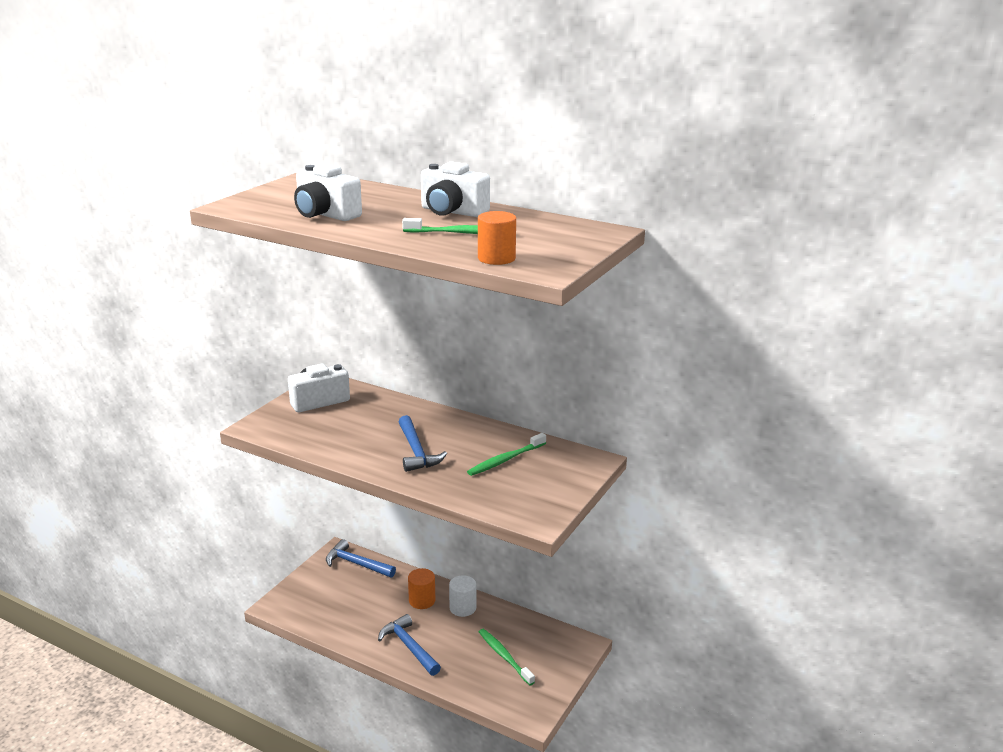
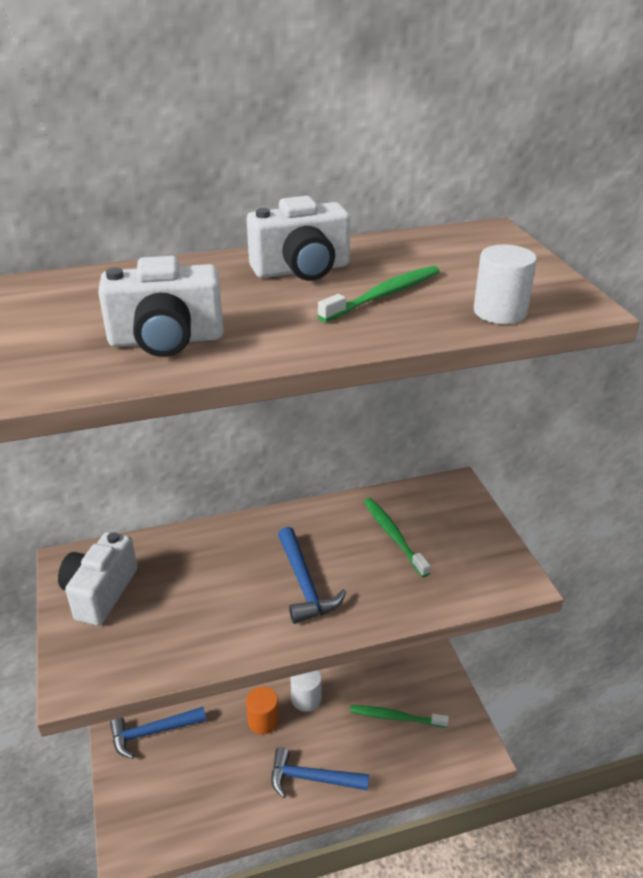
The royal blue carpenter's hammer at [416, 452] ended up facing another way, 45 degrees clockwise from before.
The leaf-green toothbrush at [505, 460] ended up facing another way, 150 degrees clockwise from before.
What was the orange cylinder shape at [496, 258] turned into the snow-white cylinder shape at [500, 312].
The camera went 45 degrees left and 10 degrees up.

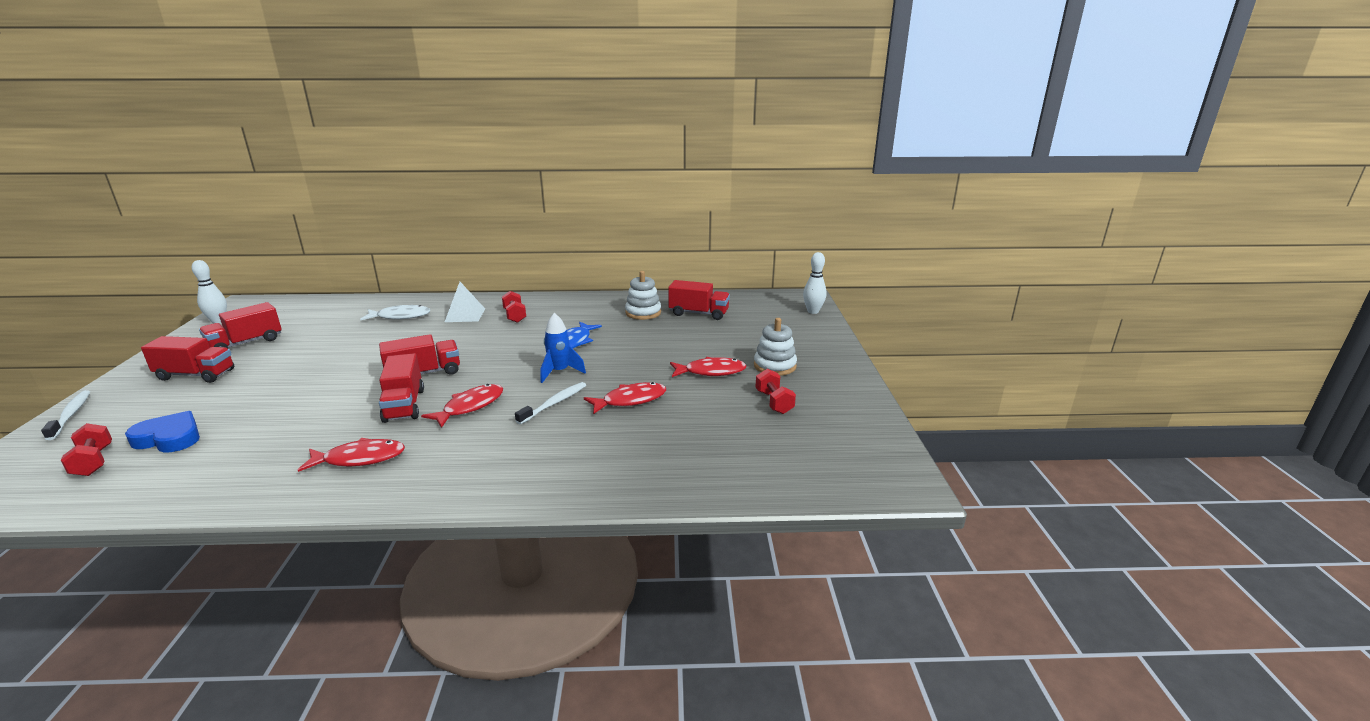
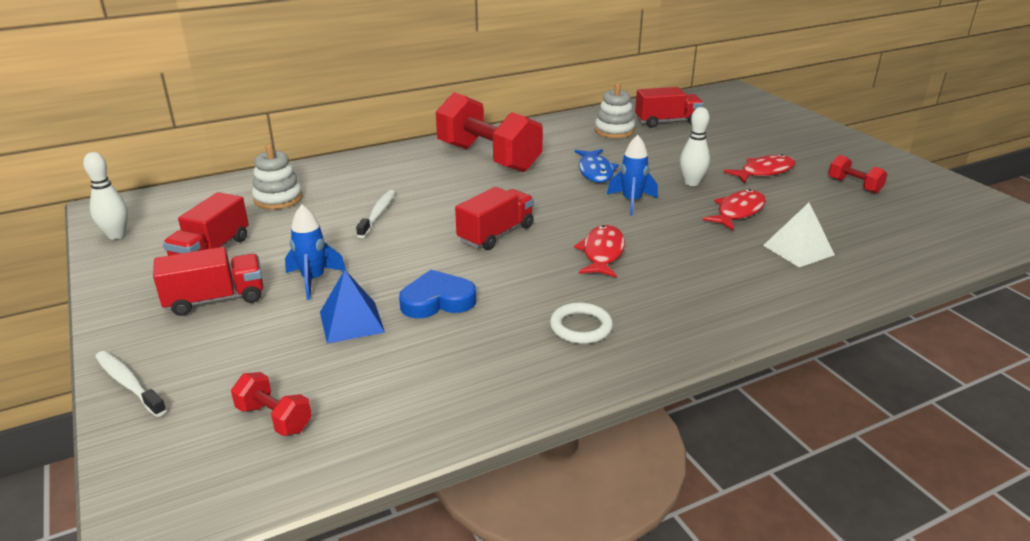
The royal blue heart ended up elsewhere, having gone from [169, 438] to [437, 301].
Where the crimson fish figure stood at [360, 459], the snow-white hoop came to stand at [581, 327].
The second view lost the snow-white fish figure at [400, 316].
The second view lost the crimson truck at [404, 405].
The snow-white solid pyramid ended up elsewhere, having gone from [465, 315] to [798, 250].
The size of the crimson hand weight at [515, 316] changed by a factor of 2.31.
The snow-white toothbrush ended up elsewhere, having gone from [554, 403] to [377, 214].
The snow-white stacking rings ended up elsewhere, having gone from [774, 366] to [278, 199].
The snow-white tenpin ended up elsewhere, having gone from [813, 311] to [691, 183].
The second view gained the royal blue spaceship at [313, 280].
The second view gained the royal blue solid pyramid at [351, 322].
The camera went 25 degrees left and 5 degrees up.

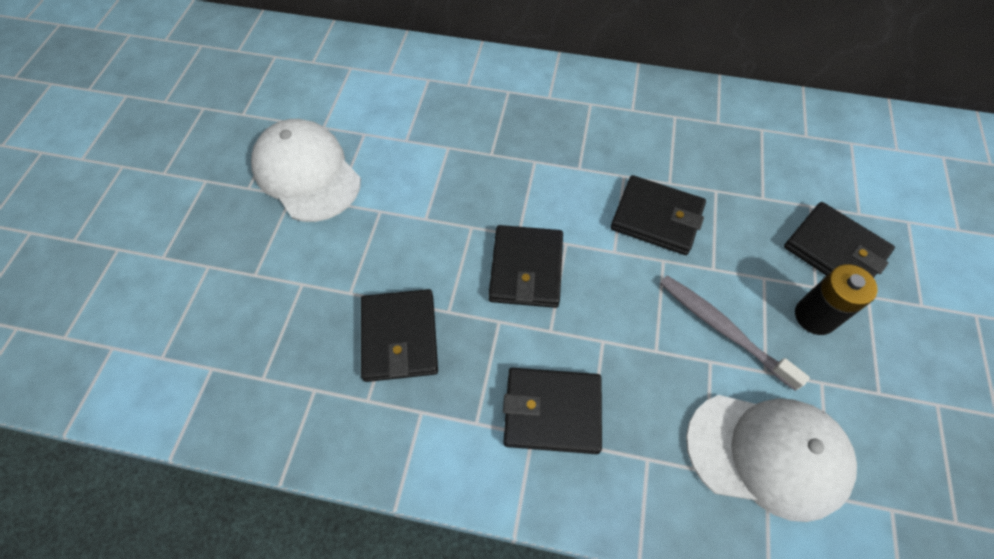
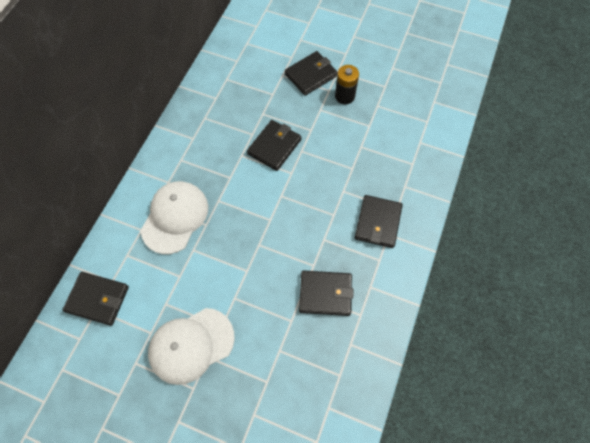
The ebony billfold ended up elsewhere, having gone from [526, 269] to [98, 299].
The second view lost the gray toothbrush at [723, 329].
The snow-white baseball cap ended up elsewhere, having gone from [768, 454] to [175, 217].
The camera went 80 degrees left and 5 degrees up.

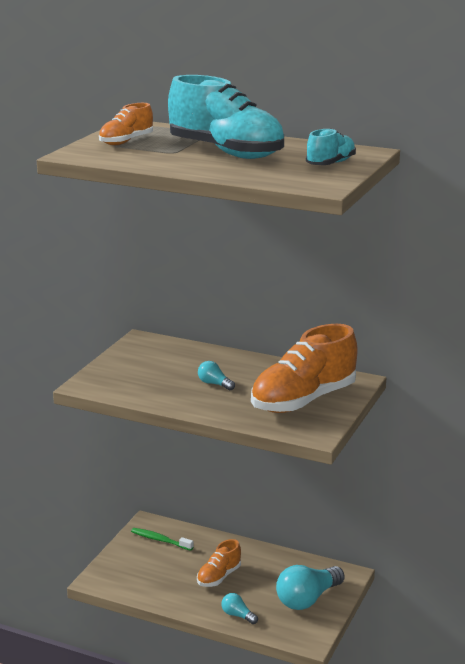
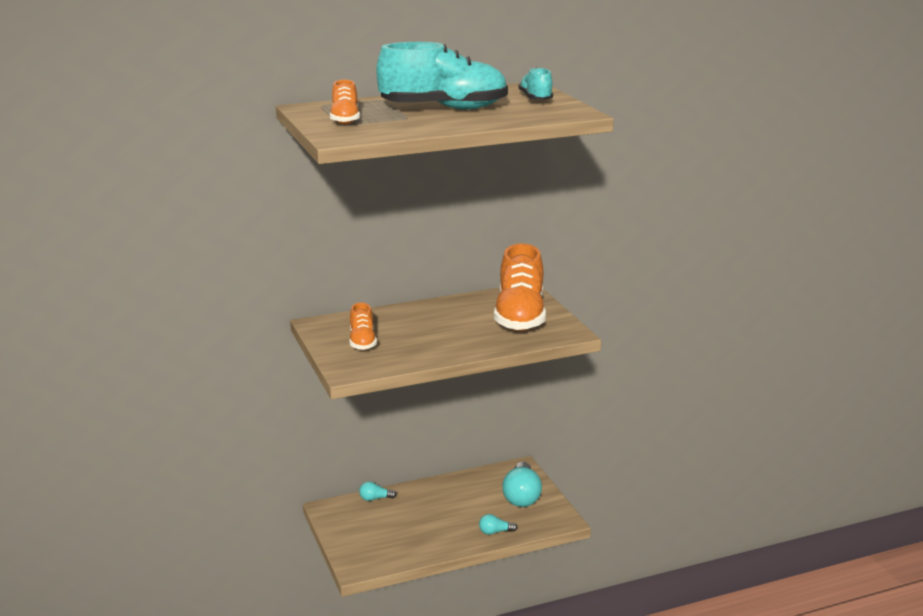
The second view lost the leaf-green toothbrush at [160, 540].
The orange shoe ended up elsewhere, having gone from [219, 577] to [362, 342].
The teal bulb ended up elsewhere, having gone from [214, 384] to [375, 498].
The camera went 45 degrees left and 0 degrees up.

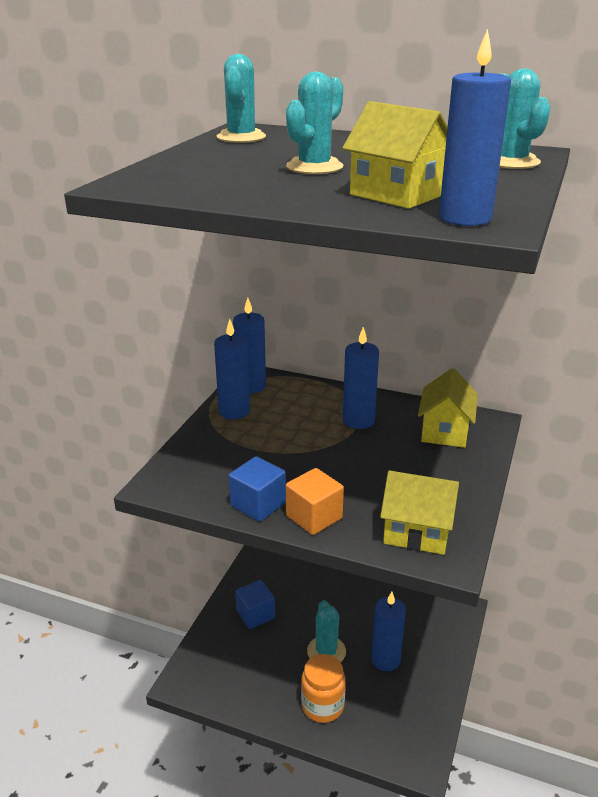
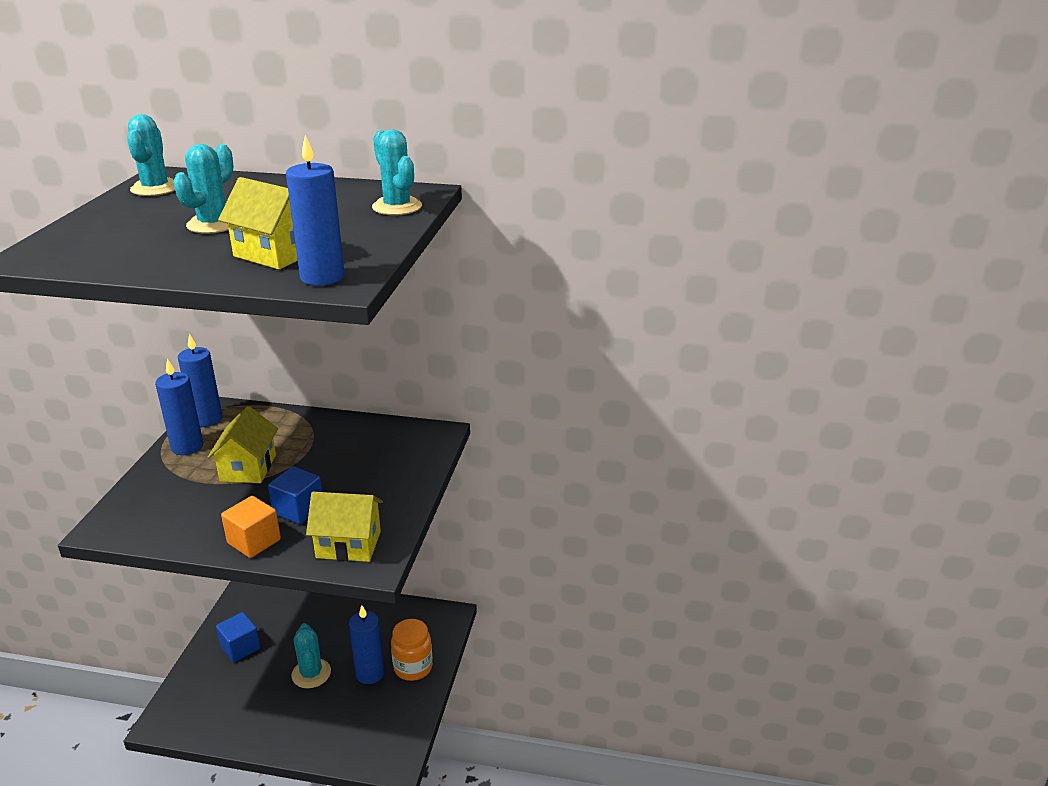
The royal blue cube ended up elsewhere, having gone from [258, 504] to [298, 509].
The orange preserve jar ended up elsewhere, having gone from [322, 706] to [413, 667].
The second view lost the royal blue pillar candle at [358, 420].
The yellow toy house ended up elsewhere, having gone from [445, 431] to [248, 468].
The camera went 10 degrees left and 0 degrees up.

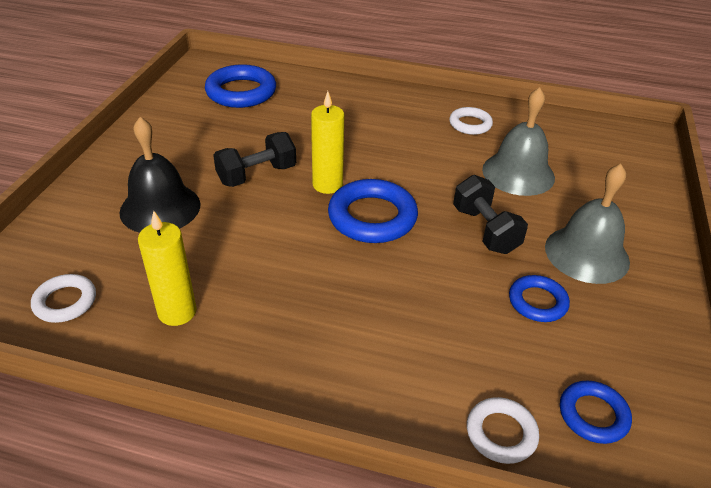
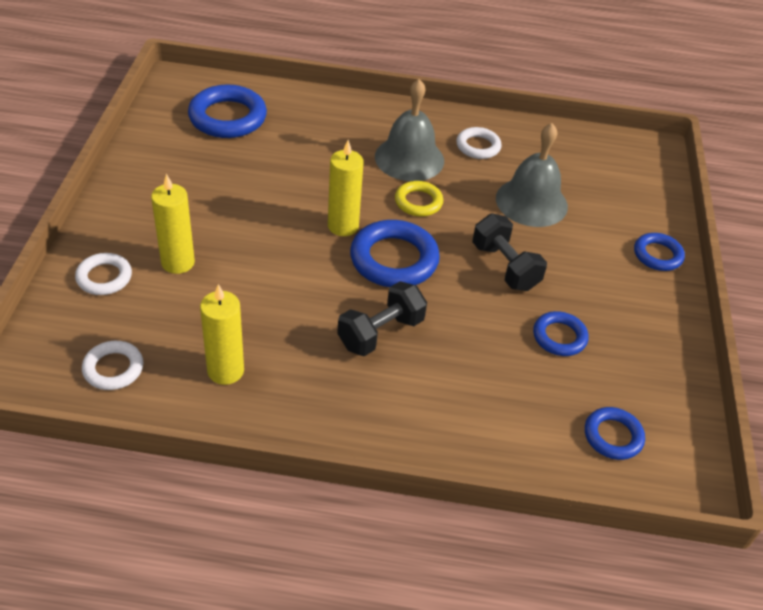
Where the ebony hand bell stood at [160, 208], the yellow pillar candle came to stand at [178, 262].
The ebony hand weight ended up elsewhere, having gone from [257, 175] to [380, 333].
The snow-white hoop ended up elsewhere, having gone from [501, 433] to [104, 277].
The gray hand bell ended up elsewhere, having gone from [586, 254] to [409, 158].
The second view gained the yellow hoop at [418, 202].
The second view gained the royal blue hoop at [657, 255].
The camera went 10 degrees left and 5 degrees up.

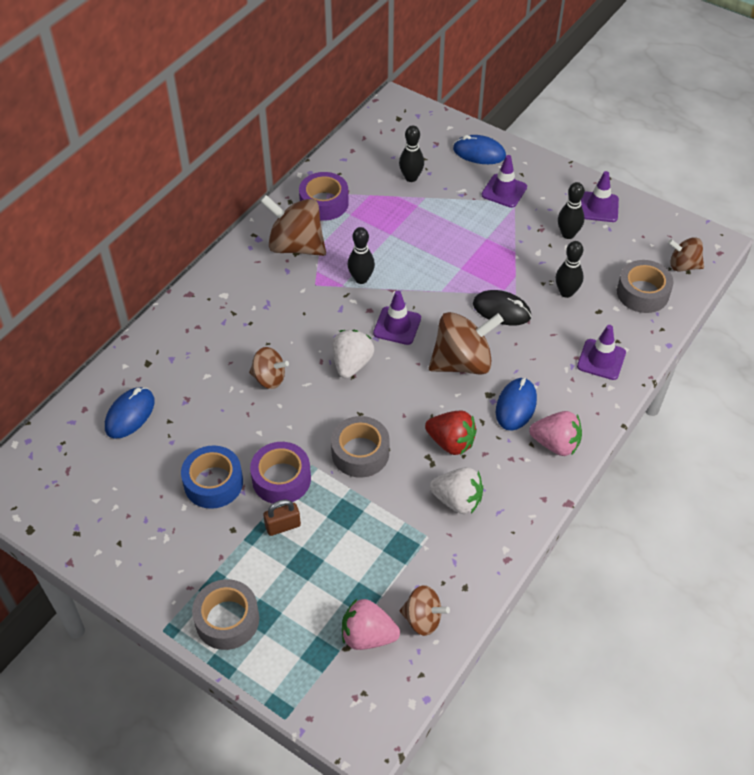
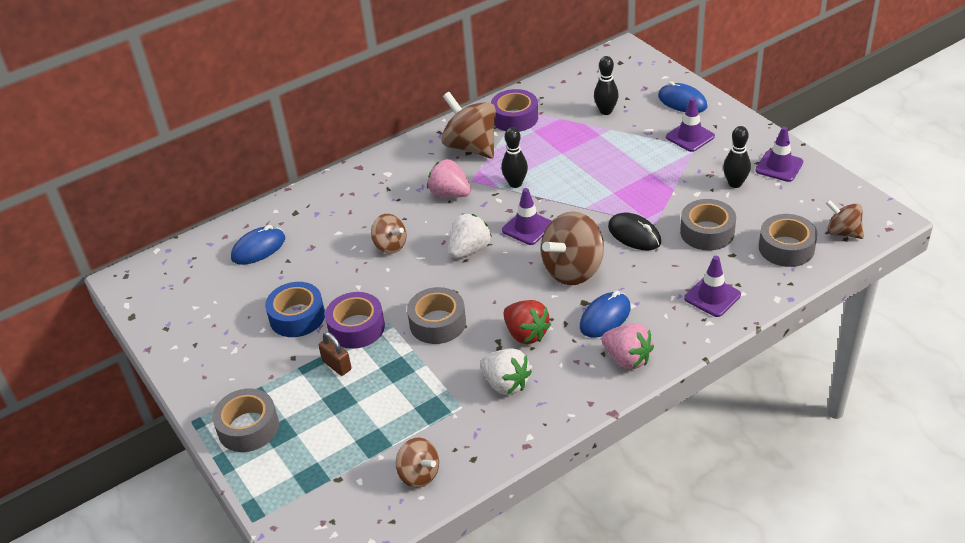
The dark brown lock at [283, 526] ended up facing another way, 45 degrees clockwise from before.
The pink strawberry ended up elsewhere, having gone from [368, 636] to [450, 194].
The dark brown toy top at [462, 362] ended up facing another way, 135 degrees clockwise from before.
Where the ebony tenpin stood at [566, 292], the gray sticky tape came to stand at [707, 232].
The camera went 25 degrees right and 10 degrees down.

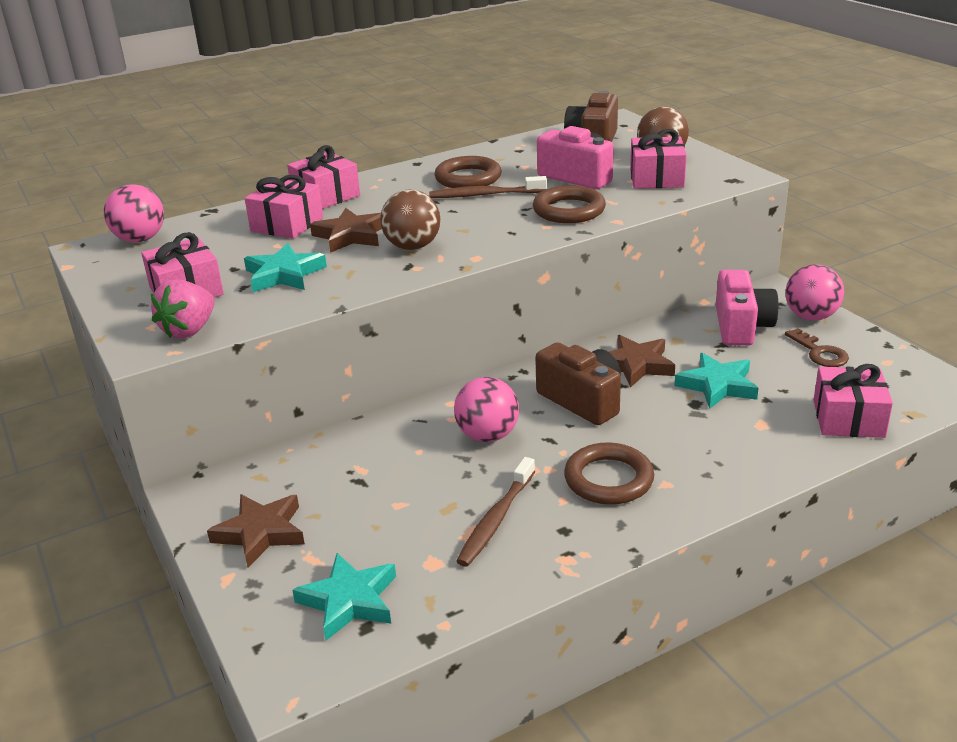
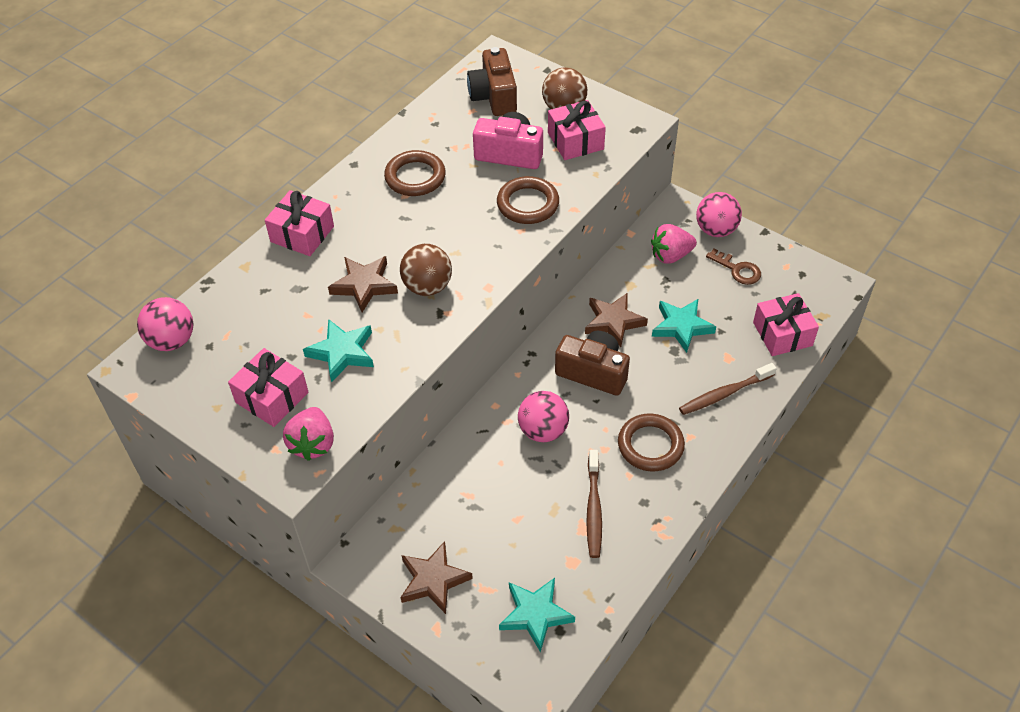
The second view lost the pink wrapped gift at [287, 224].
The dark brown toothbrush ended up elsewhere, having gone from [485, 195] to [724, 394].
Where the pink photo camera stood at [741, 326], the pink strawberry came to stand at [670, 255].
The camera went 25 degrees left and 20 degrees up.

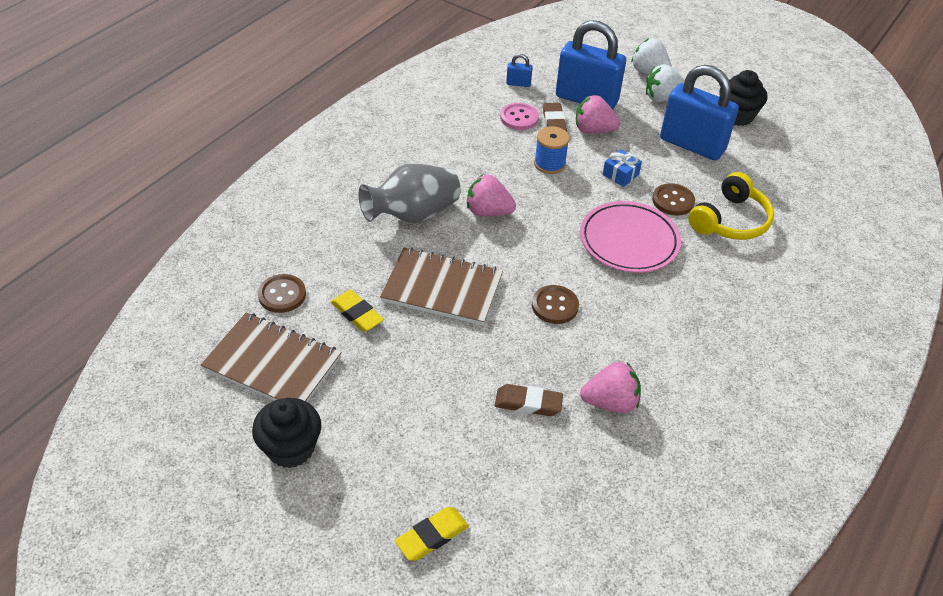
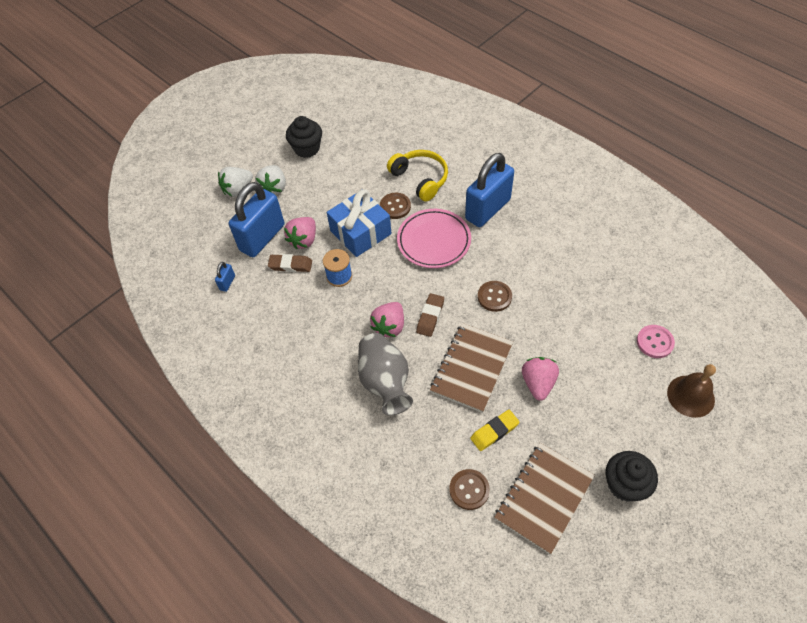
Where the yellow eraser stood at [432, 536], the dark brown hand bell came to stand at [690, 396].
The dark brown eraser ended up elsewhere, having gone from [528, 403] to [430, 316].
The pink shirt button ended up elsewhere, having gone from [519, 118] to [654, 342].
The pink strawberry ended up elsewhere, having gone from [610, 402] to [538, 383].
The size of the royal blue wrapped gift at [620, 174] changed by a factor of 2.14.
The royal blue lock ended up elsewhere, having gone from [692, 145] to [488, 209].
The camera went 75 degrees left and 10 degrees up.

